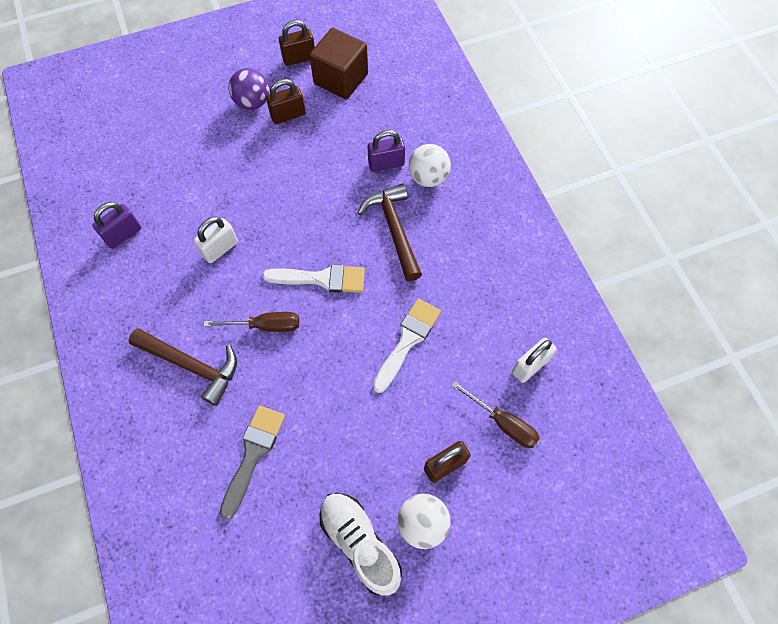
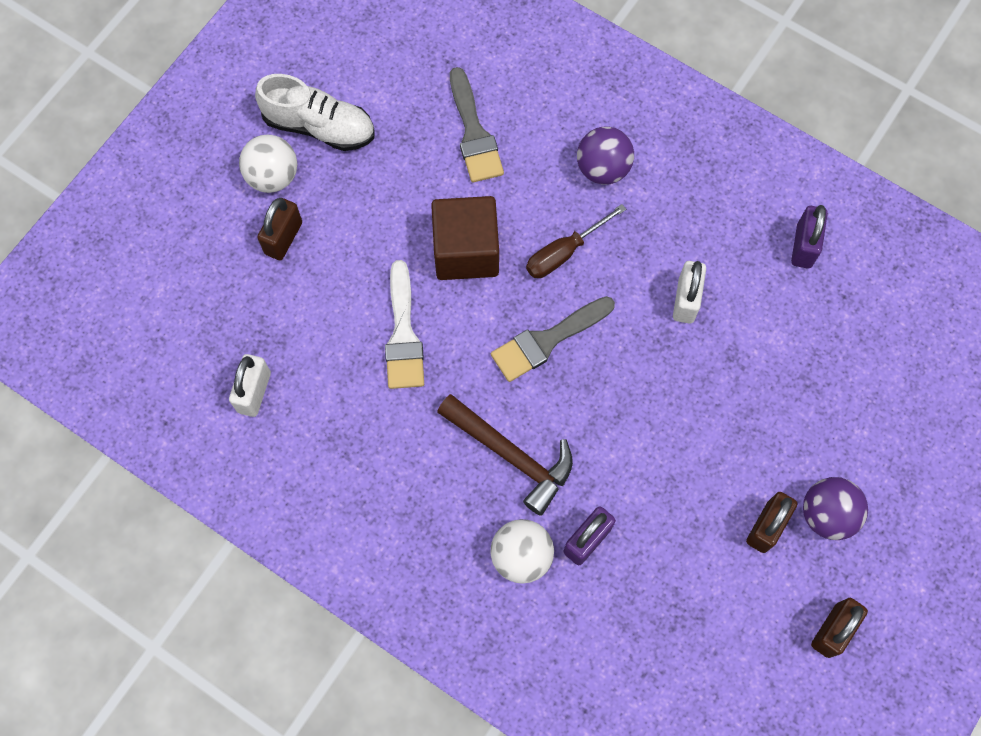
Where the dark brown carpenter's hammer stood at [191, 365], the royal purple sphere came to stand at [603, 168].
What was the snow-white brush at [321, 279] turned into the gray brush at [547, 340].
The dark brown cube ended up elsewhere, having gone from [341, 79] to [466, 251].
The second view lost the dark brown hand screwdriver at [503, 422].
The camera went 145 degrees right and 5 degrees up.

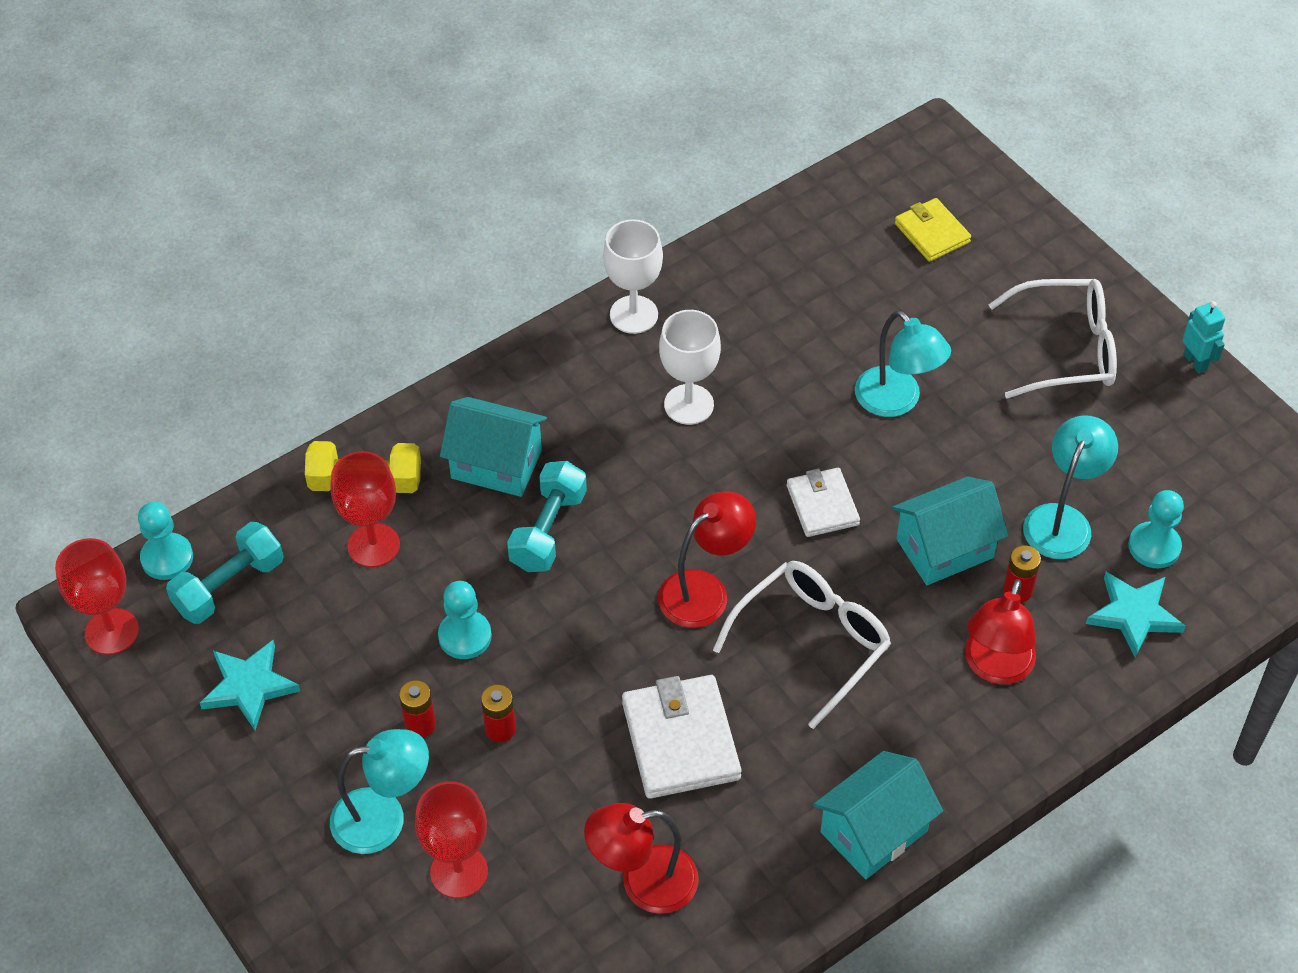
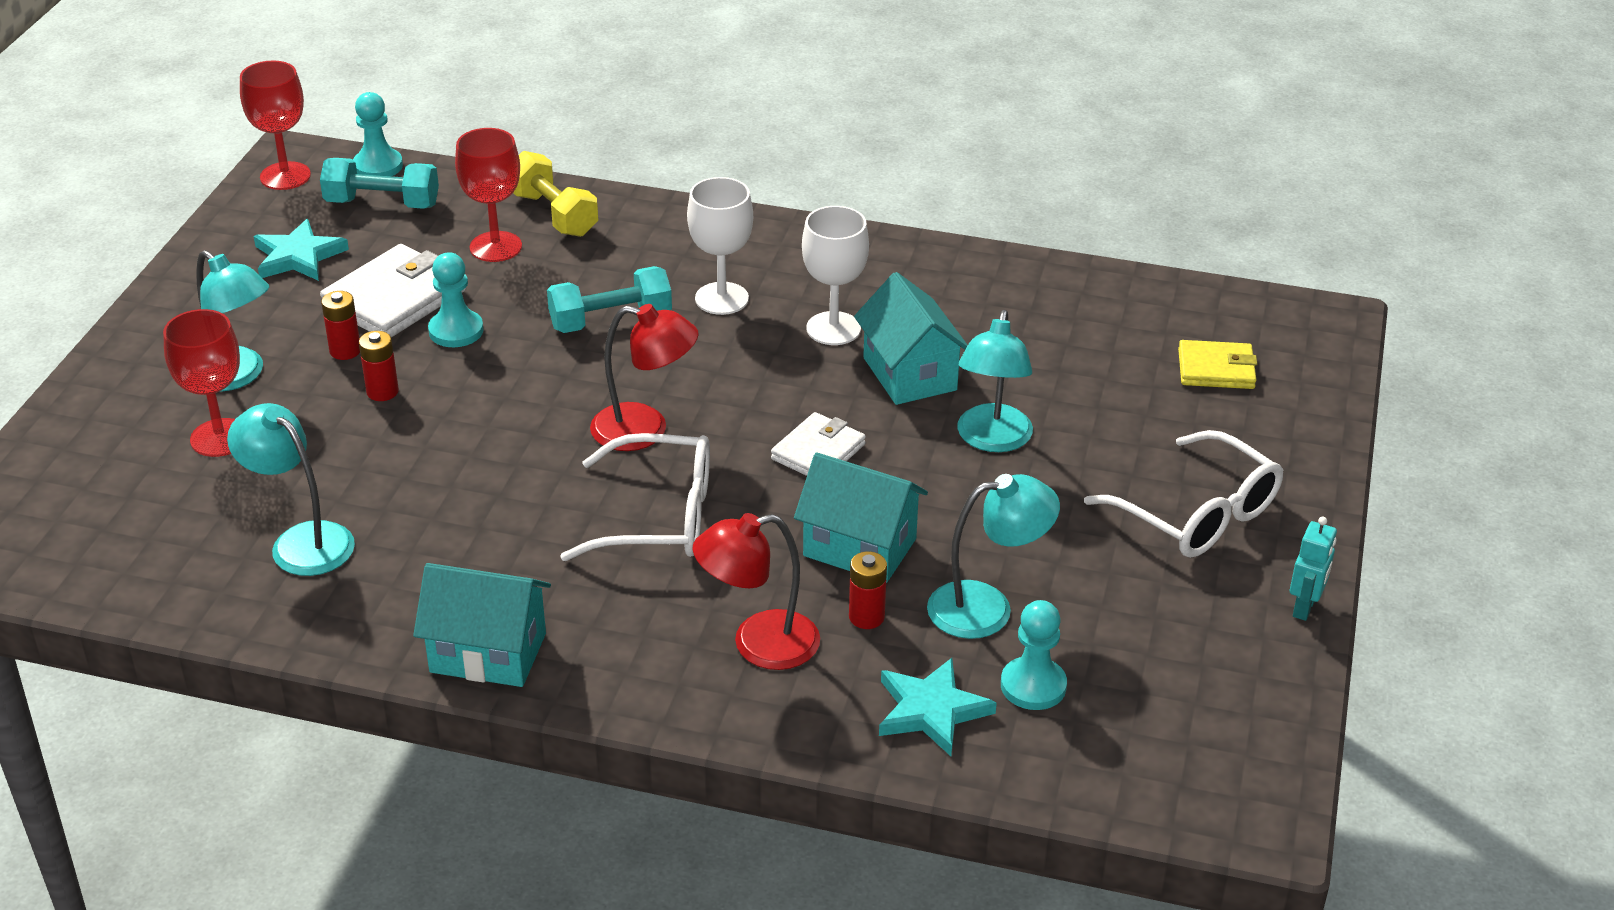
The teal toy house ended up elsewhere, having gone from [496, 464] to [910, 374].
What was the crimson desk lamp at [643, 882] turned into the teal desk lamp at [301, 541].
The snow-white wine glass ended up elsewhere, having gone from [634, 315] to [721, 298].
The snow-white billfold ended up elsewhere, having gone from [680, 740] to [394, 299].
The yellow billfold at [932, 233] ended up facing another way, 75 degrees clockwise from before.
The camera went 50 degrees right and 15 degrees down.

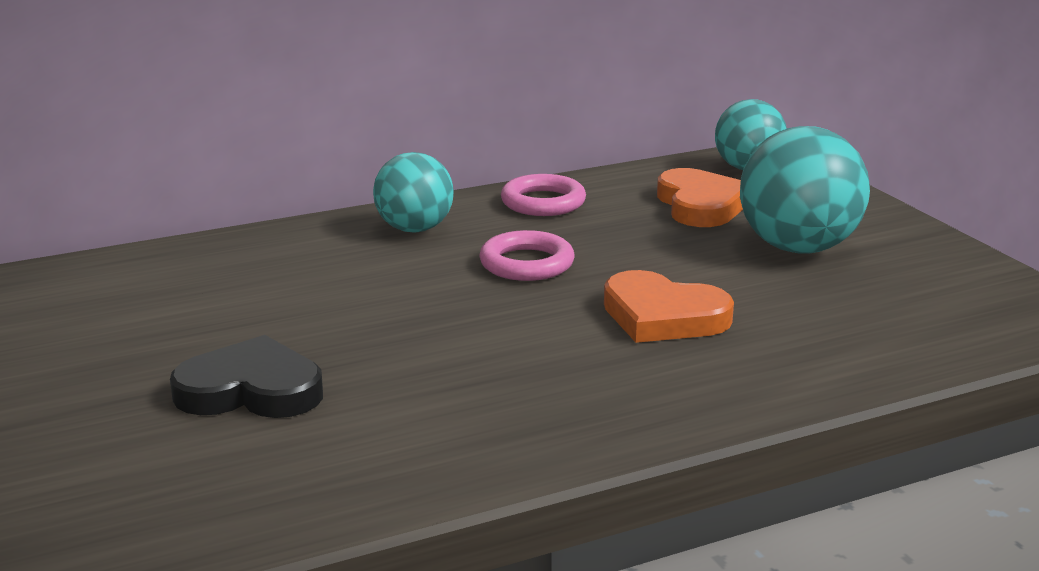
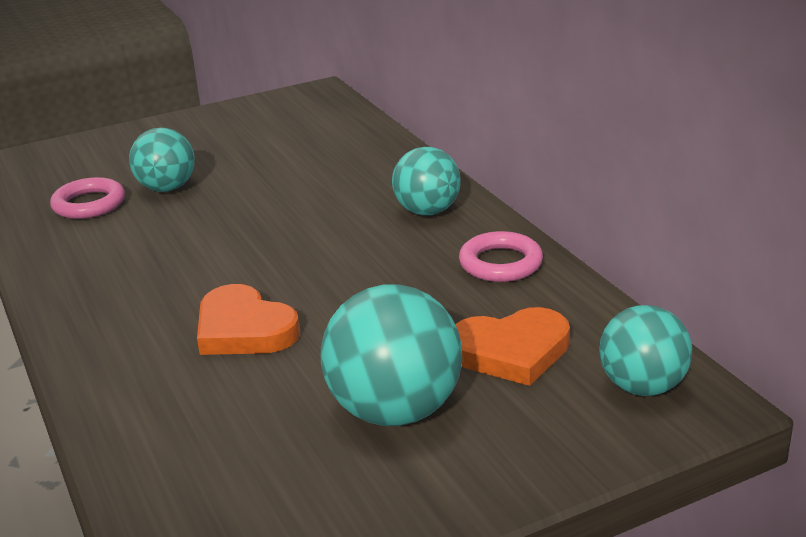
Where the ebony heart stood at [251, 390], the teal sphere came to stand at [167, 188].
The pink hoop ended up elsewhere, having gone from [526, 263] to [89, 204].
The orange heart at [663, 316] ended up facing another way, 75 degrees counterclockwise from before.
The camera went 90 degrees right and 5 degrees up.

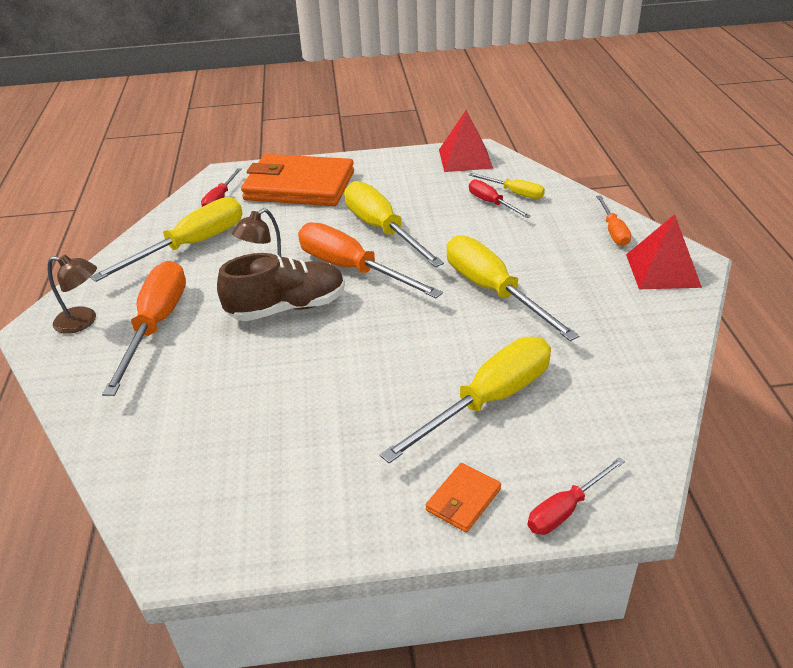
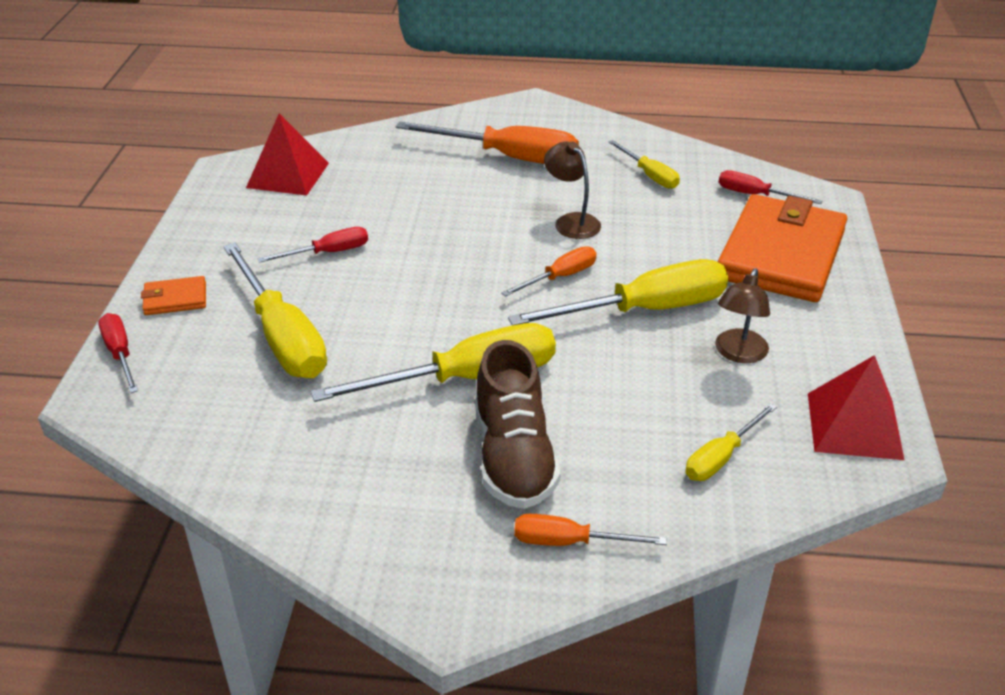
The dark brown desk lamp ended up elsewhere, having gone from [83, 321] to [738, 354].
The size of the yellow hand screwdriver at [191, 246] changed by a factor of 0.52.
The dark brown shoe ended up elsewhere, having gone from [287, 308] to [514, 457].
The size of the orange hand screwdriver at [352, 269] changed by a factor of 0.52.
The orange billfold at [463, 500] ended up facing another way, 60 degrees counterclockwise from before.
The crimson hand screwdriver ended up elsewhere, having gone from [491, 203] to [328, 253].
The crimson solid pyramid ended up elsewhere, having gone from [662, 270] to [288, 175].
The camera went 100 degrees right and 0 degrees up.

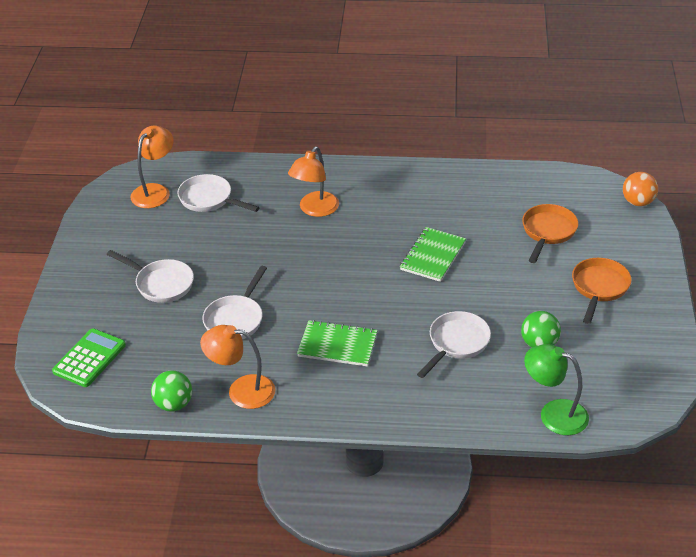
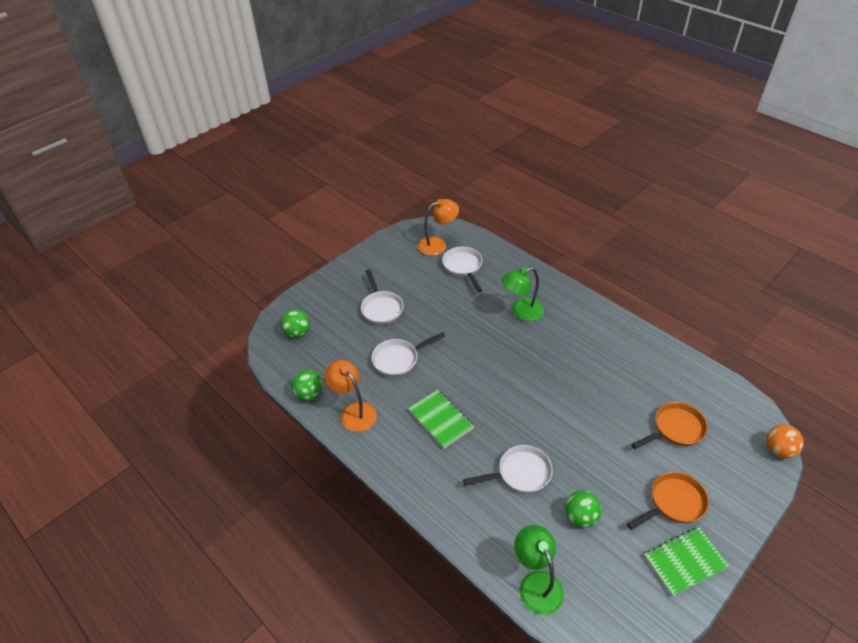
Where the leaf-green calculator stood at [89, 358], the leaf-green sphere came to stand at [297, 332].
What was the orange desk lamp at [315, 210] turned into the leaf-green desk lamp at [521, 312].
The leaf-green notepad ended up elsewhere, having gone from [433, 256] to [684, 562].
The camera went 40 degrees right and 5 degrees up.

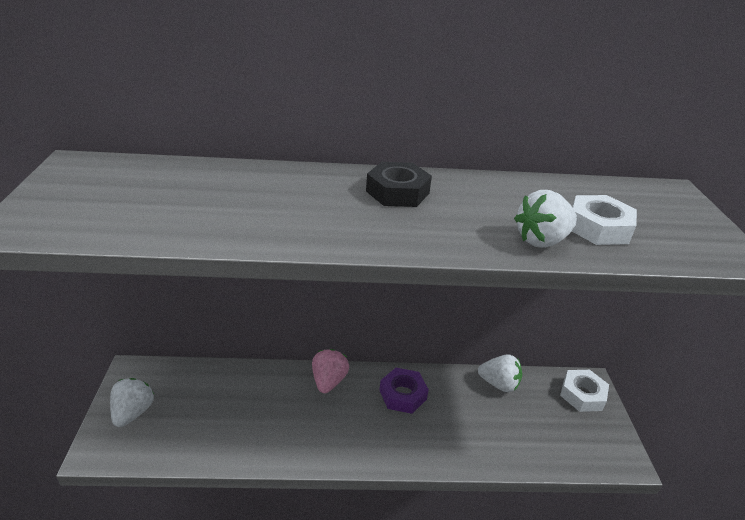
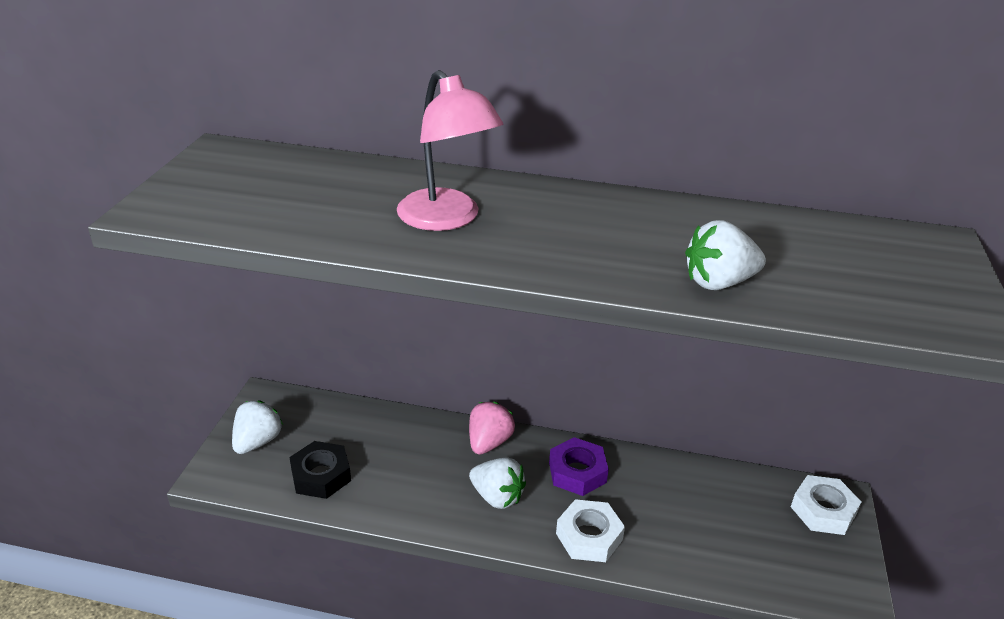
The ebony nut ended up elsewhere, having gone from [397, 192] to [321, 475].
The snow-white strawberry ended up elsewhere, having gone from [499, 384] to [497, 497].
The snow-white nut ended up elsewhere, having gone from [598, 228] to [589, 537].
The second view gained the pink desk lamp at [447, 219].
The camera went 15 degrees right and 0 degrees up.

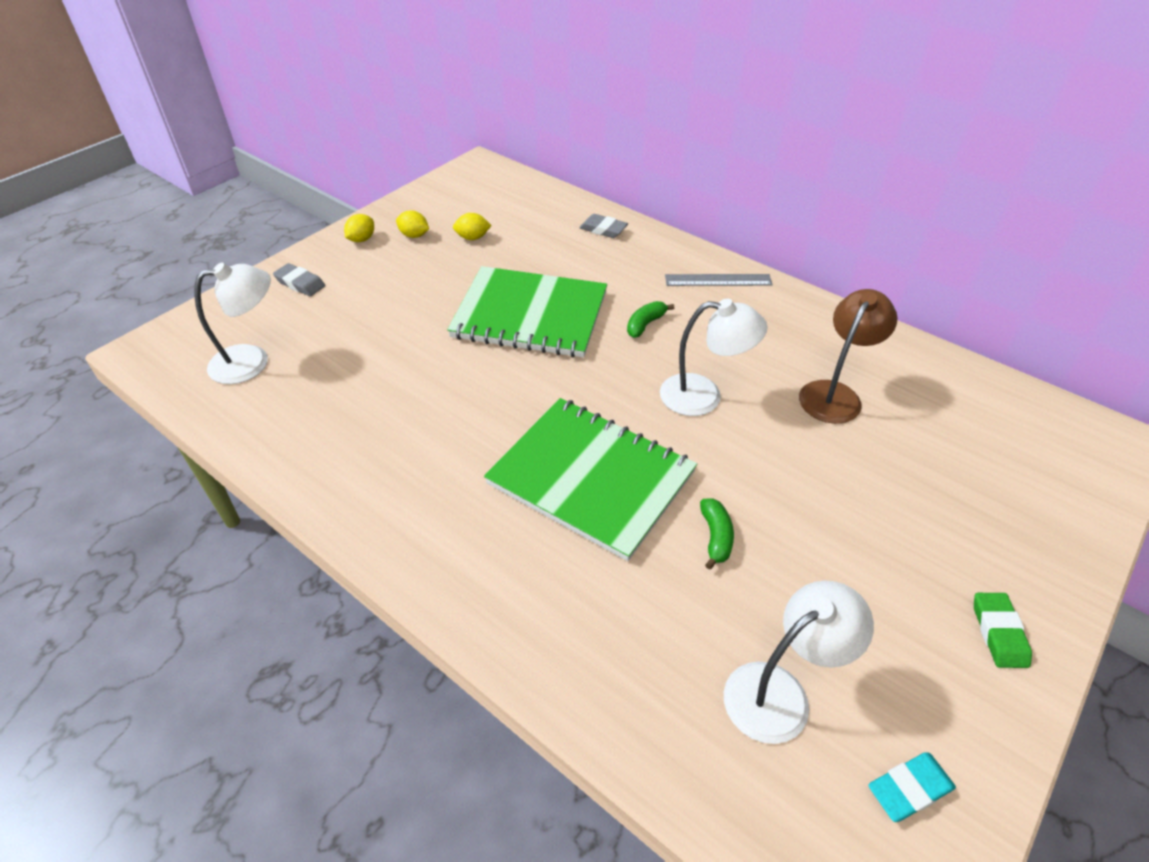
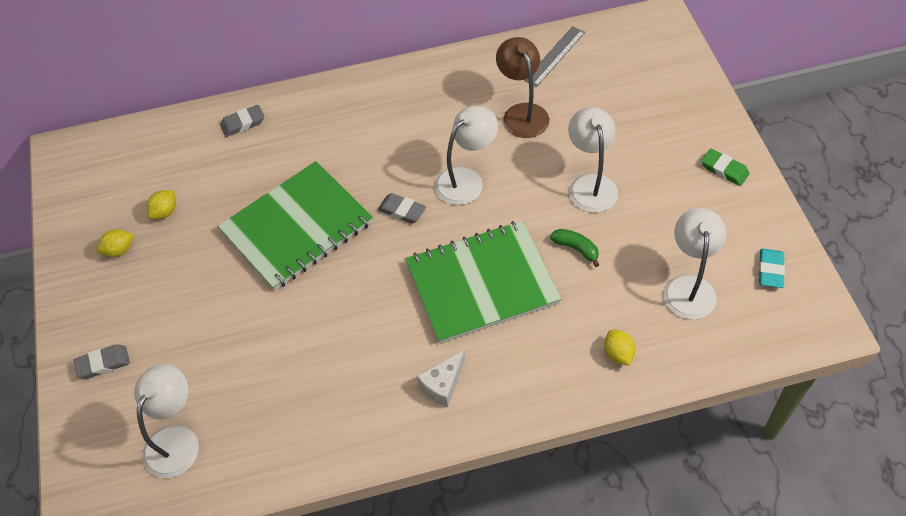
The yellow toy lemon ended up elsewhere, having gone from [362, 239] to [618, 354].
The second view lost the leaf-green banana at [645, 324].
The gray measuring stick ended up elsewhere, having gone from [718, 280] to [554, 56].
The second view gained the gray eraser at [402, 211].
The second view gained the snow-white piece of cheese at [443, 385].
The second view gained the snow-white desk lamp at [590, 184].
The camera went 50 degrees left and 10 degrees up.

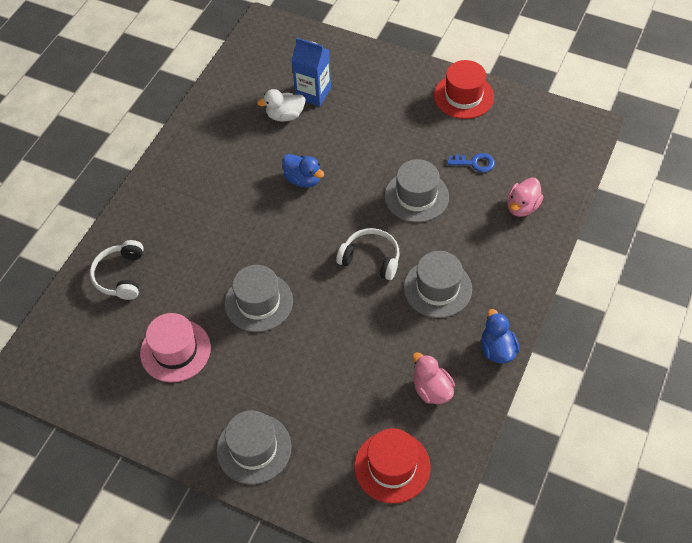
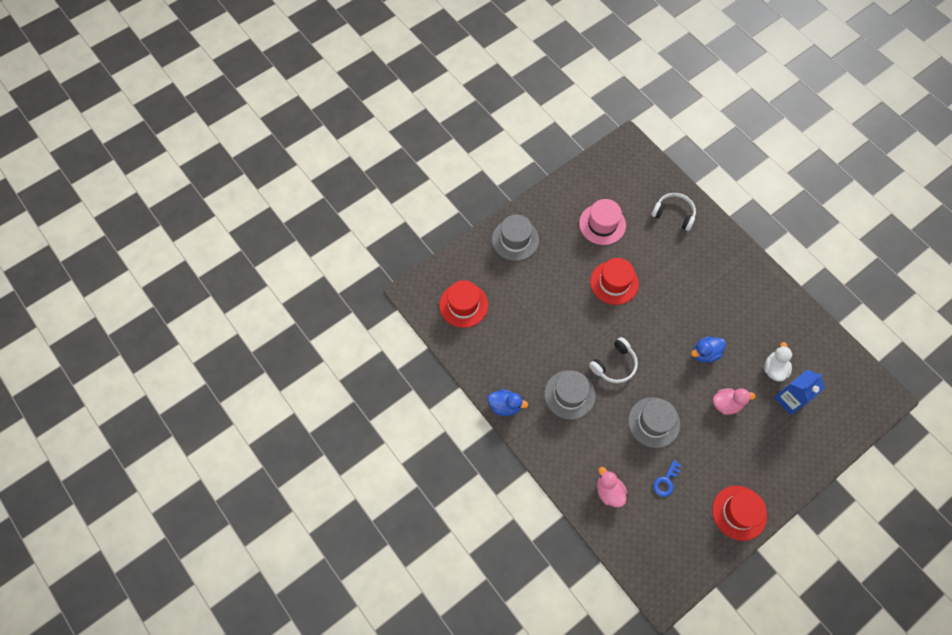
What was the gray top hat at [258, 302] turned into the crimson top hat at [614, 282].
The pink toy duck ended up elsewhere, having gone from [432, 390] to [726, 404].
The camera went 115 degrees right and 10 degrees up.

